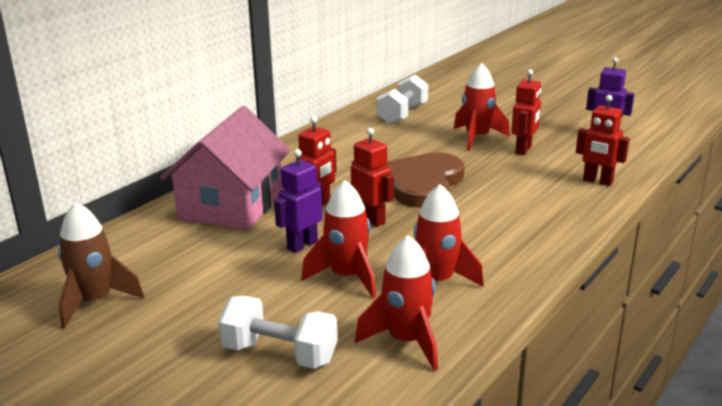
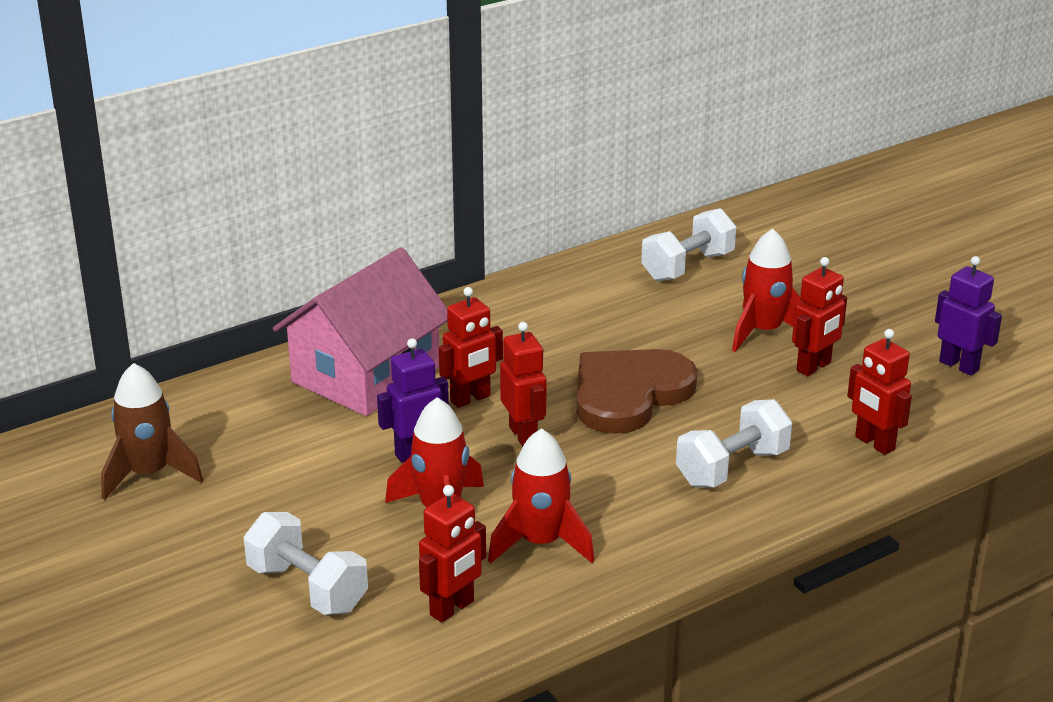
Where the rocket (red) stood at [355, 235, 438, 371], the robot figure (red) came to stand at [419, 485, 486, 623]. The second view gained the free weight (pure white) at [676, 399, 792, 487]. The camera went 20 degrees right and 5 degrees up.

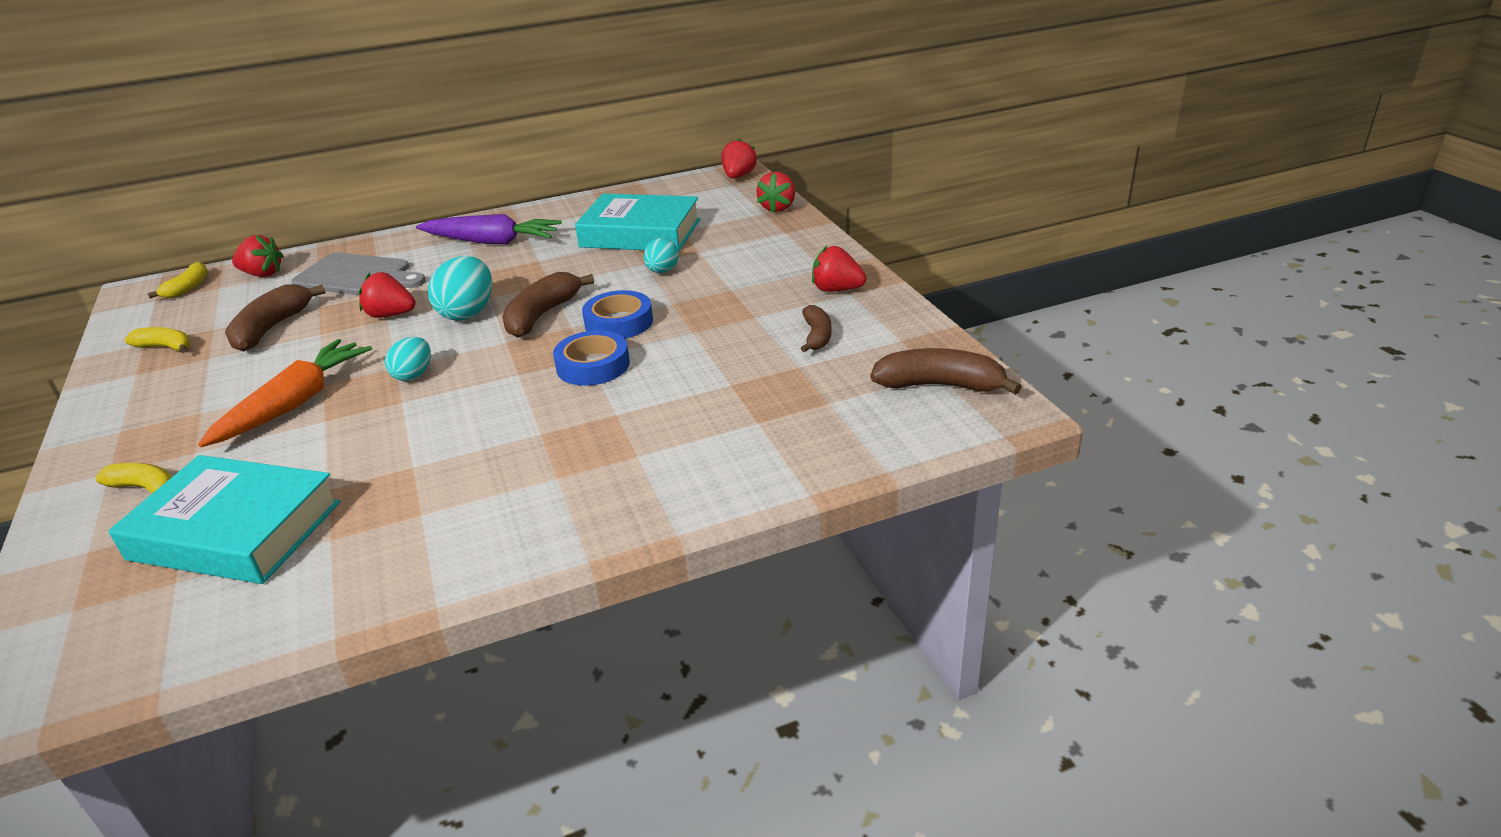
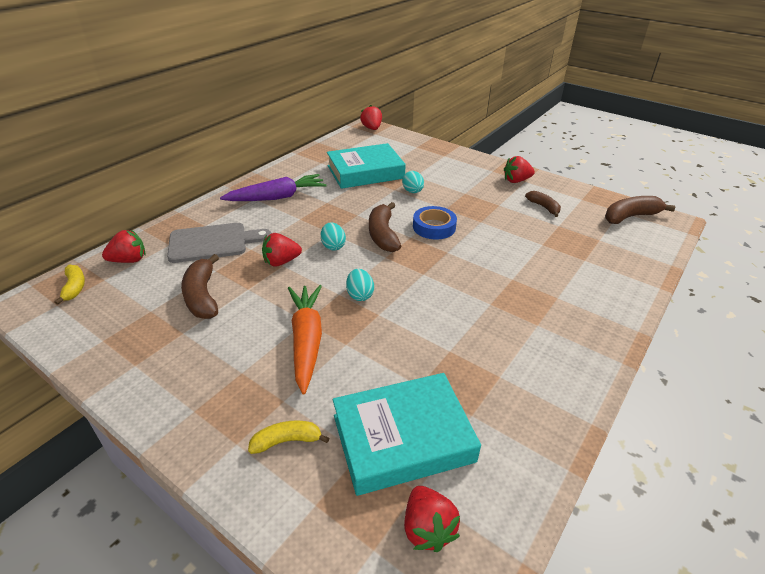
The toy strawberry (red) ended up elsewhere, having gone from [756, 172, 795, 213] to [404, 486, 460, 552]. The size of the egg shape (turquoise) at [428, 256, 492, 321] changed by a factor of 0.62. The second view lost the banana fruit (bright yellow) at [125, 327, 190, 353]. The second view lost the roll of tape (blue) at [553, 330, 630, 386]. The camera went 35 degrees left and 5 degrees up.

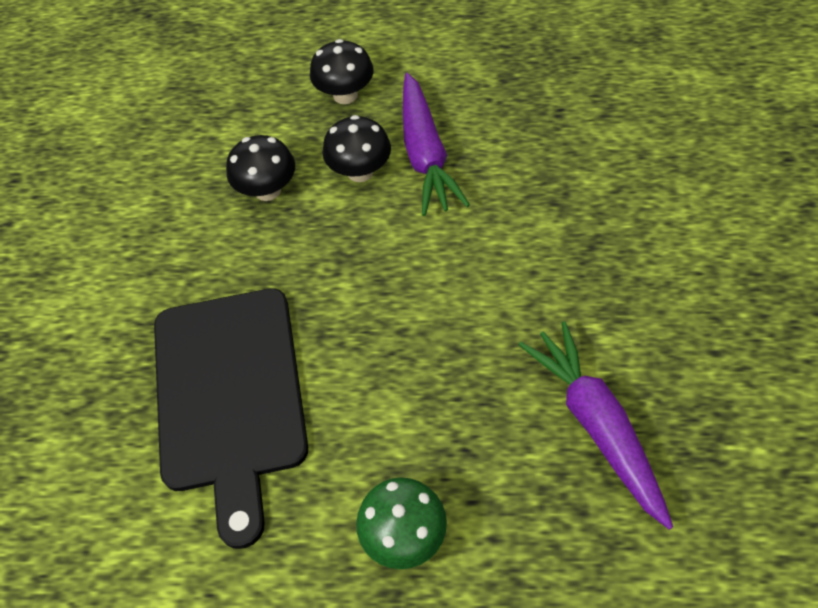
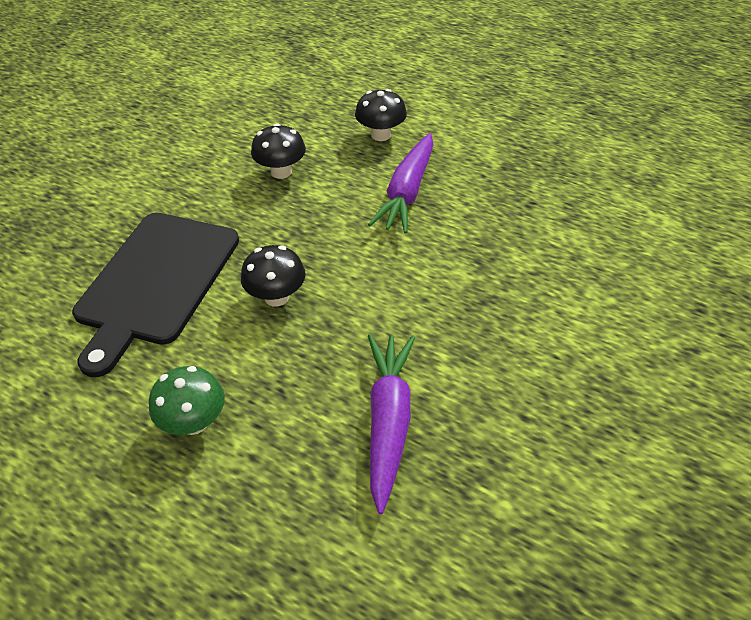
The mushroom (jet-black) ended up elsewhere, having gone from [322, 115, 391, 182] to [241, 245, 306, 307]. The camera went 25 degrees right and 10 degrees down.

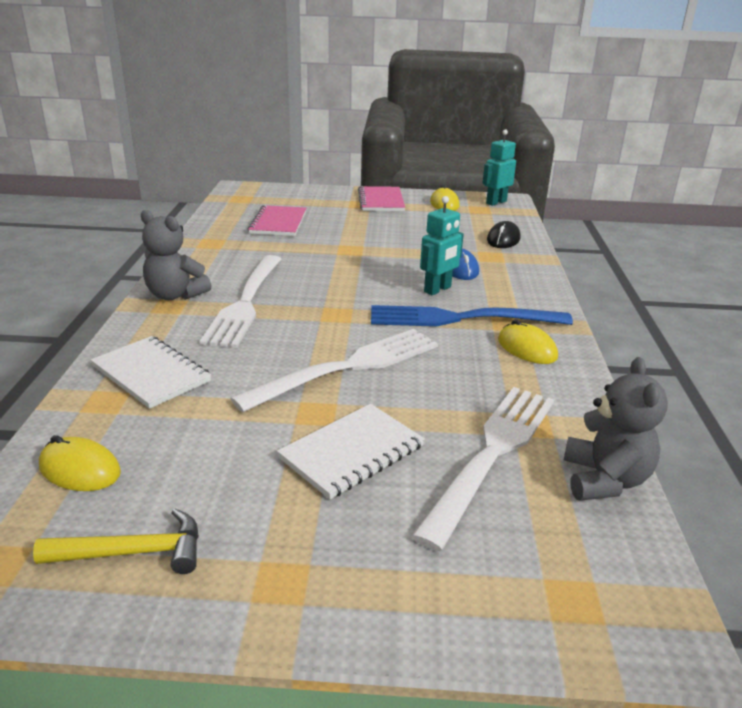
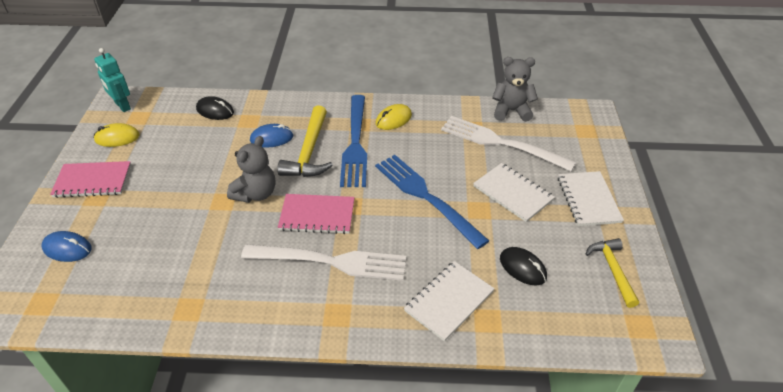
Where the robot figure (turquoise) stood at [420, 196, 464, 295], the claw hammer (bright yellow) came to stand at [277, 105, 333, 177]. The exercise book (pink) ended up elsewhere, having gone from [248, 205, 306, 236] to [278, 194, 355, 234]. The teddy bear (gray) ended up elsewhere, having gone from [141, 210, 212, 300] to [227, 136, 275, 203]. What was the fork (pure white) at [231, 329, 438, 412] turned into the fork (blue) at [375, 155, 489, 249]. The second view lost the PC mouse (bright yellow) at [39, 435, 121, 491]. The second view gained the exercise book (pure white) at [558, 171, 624, 226]. The second view gained the PC mouse (blue) at [41, 231, 92, 262]. The second view gained the PC mouse (jet-black) at [500, 247, 547, 285]. The camera went 90 degrees left and 15 degrees up.

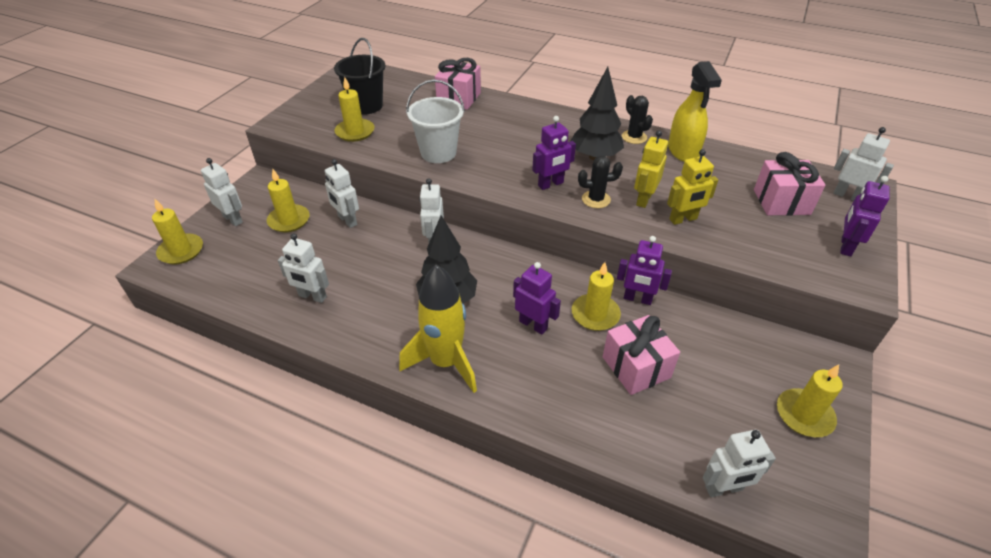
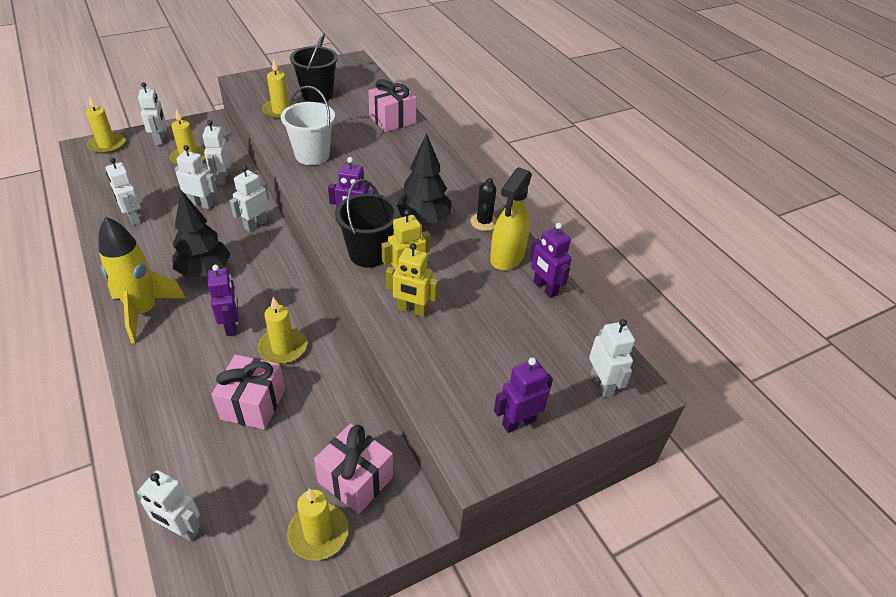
The gift (pink) ended up elsewhere, having gone from [754, 152, 826, 216] to [314, 423, 393, 514]. Where the cactus (jet-black) stood at [578, 156, 623, 208], the sand bucket (jet-black) came to stand at [335, 179, 399, 268]. The robot figure (purple) ended up elsewhere, having gone from [617, 236, 672, 305] to [530, 223, 572, 298]. The second view gained the robot figure (pure white) at [174, 145, 217, 209]. The camera went 35 degrees right and 0 degrees up.

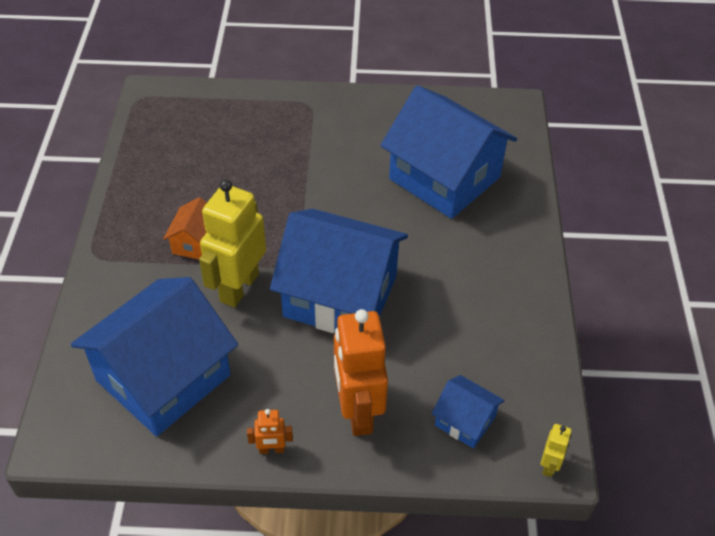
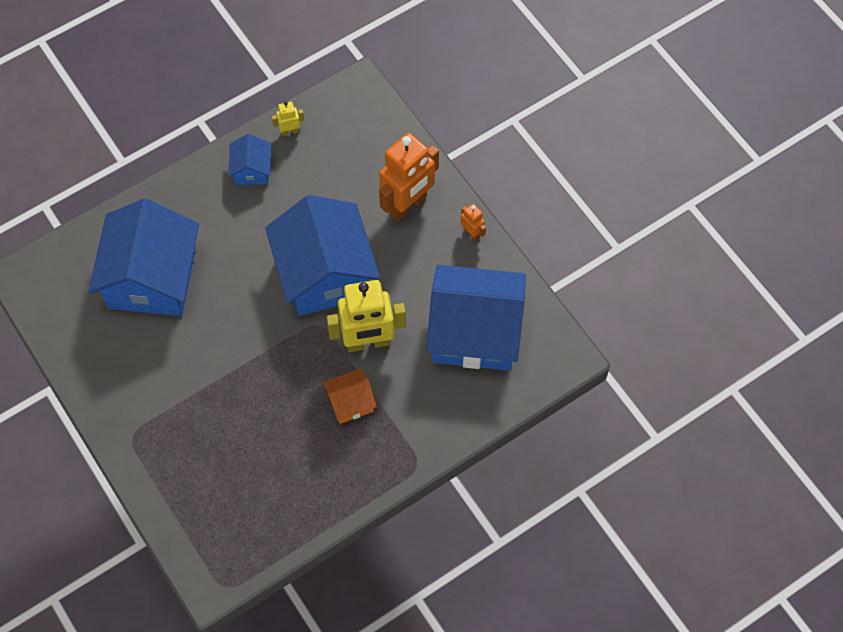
The toy house (blue) ended up elsewhere, having gone from [431, 375, 505, 448] to [228, 134, 271, 185]. The robot figure (bright yellow) ended up elsewhere, having gone from [541, 424, 571, 477] to [272, 101, 304, 136]. The camera went 125 degrees left and 15 degrees up.

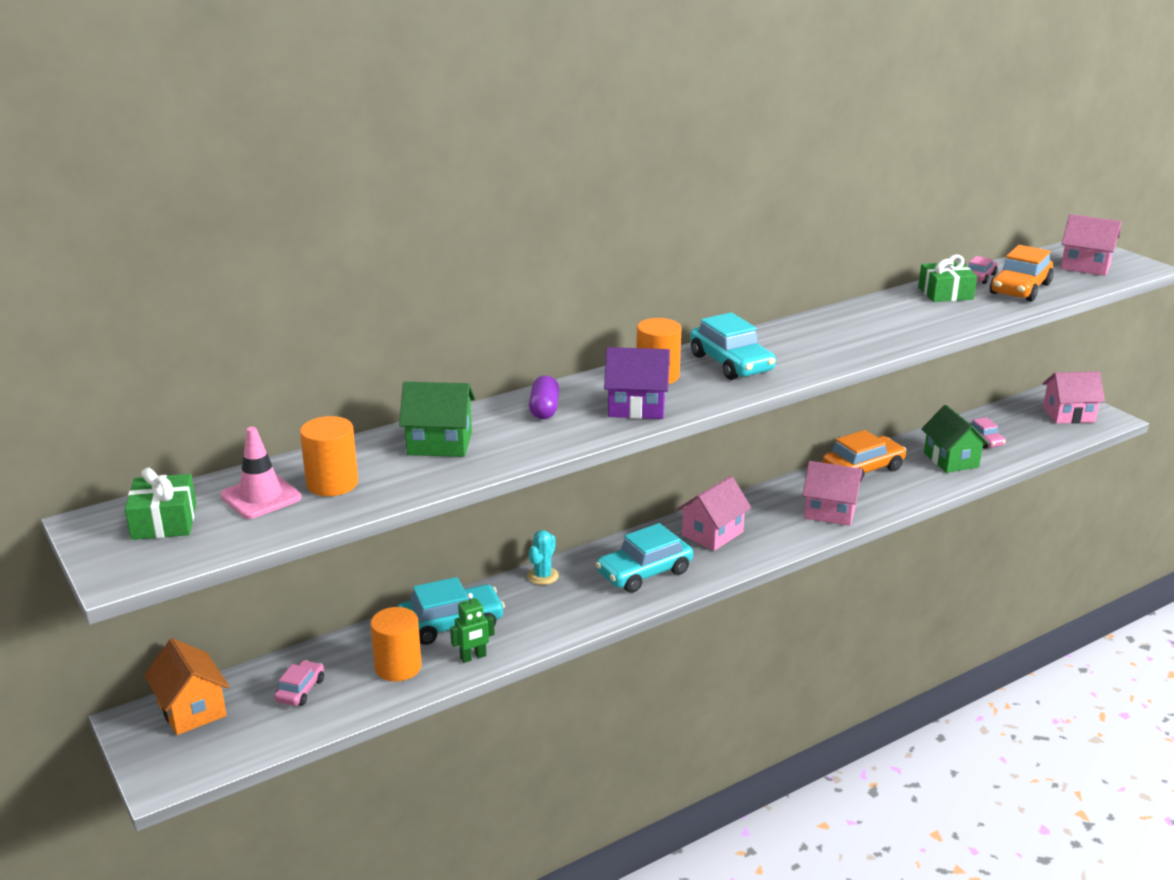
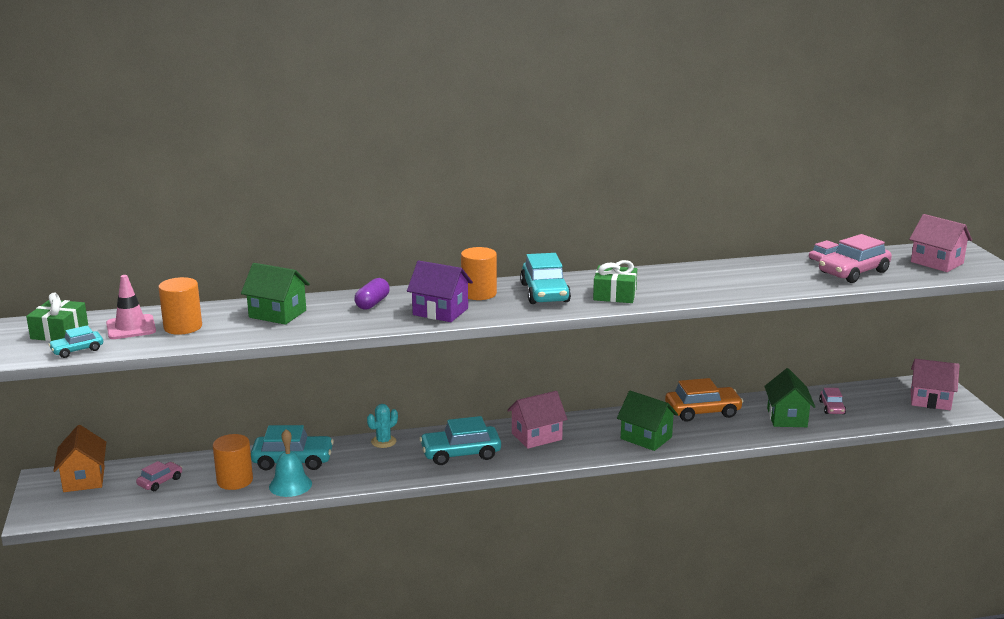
What was the automobile (bright orange) at [990, 245, 1054, 302] turned into the automobile (pink) at [819, 234, 892, 283]. The gift (leaf-green) ended up elsewhere, having gone from [918, 255, 977, 302] to [593, 260, 637, 303]. What was the toy house (pink) at [802, 461, 862, 526] turned into the toy house (leaf-green) at [617, 391, 678, 451]. Where the robot figure (leaf-green) stood at [450, 593, 495, 663], the school bell (turquoise) came to stand at [269, 429, 312, 497]. The second view gained the automobile (turquoise) at [48, 325, 103, 358]. The camera went 20 degrees right and 5 degrees down.

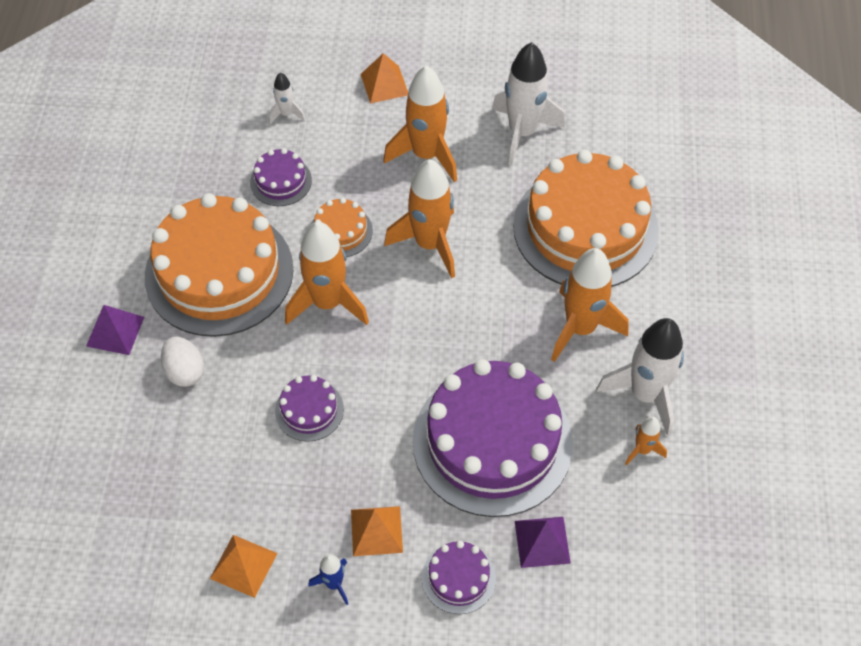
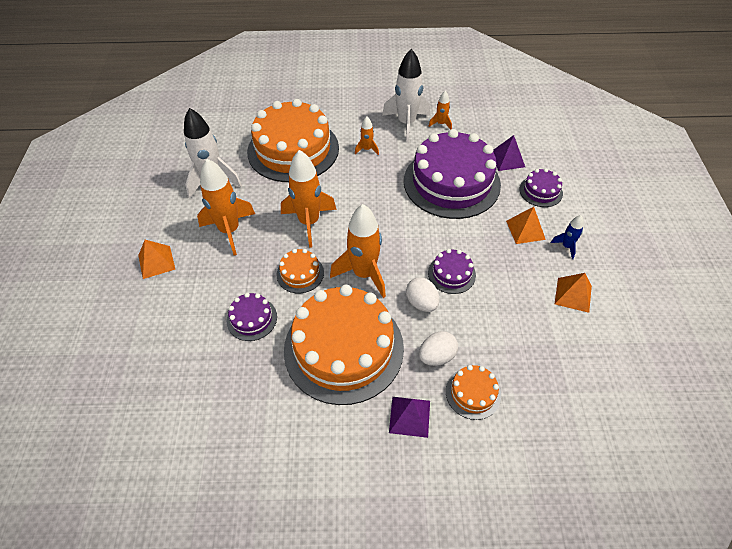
The second view lost the rocket (pure white) at [269, 72, 305, 124]. The size of the rocket (bright orange) at [551, 248, 628, 362] changed by a factor of 0.48. The second view gained the egg shape (pure white) at [406, 277, 440, 312]. The second view gained the gateau (bright orange) at [446, 365, 501, 420]. The camera went 95 degrees left and 5 degrees down.

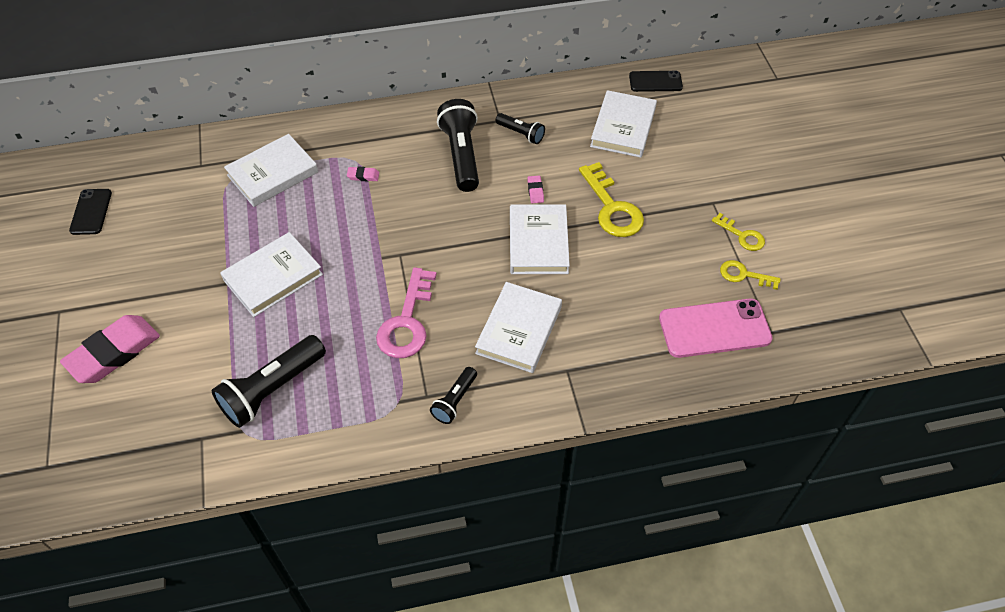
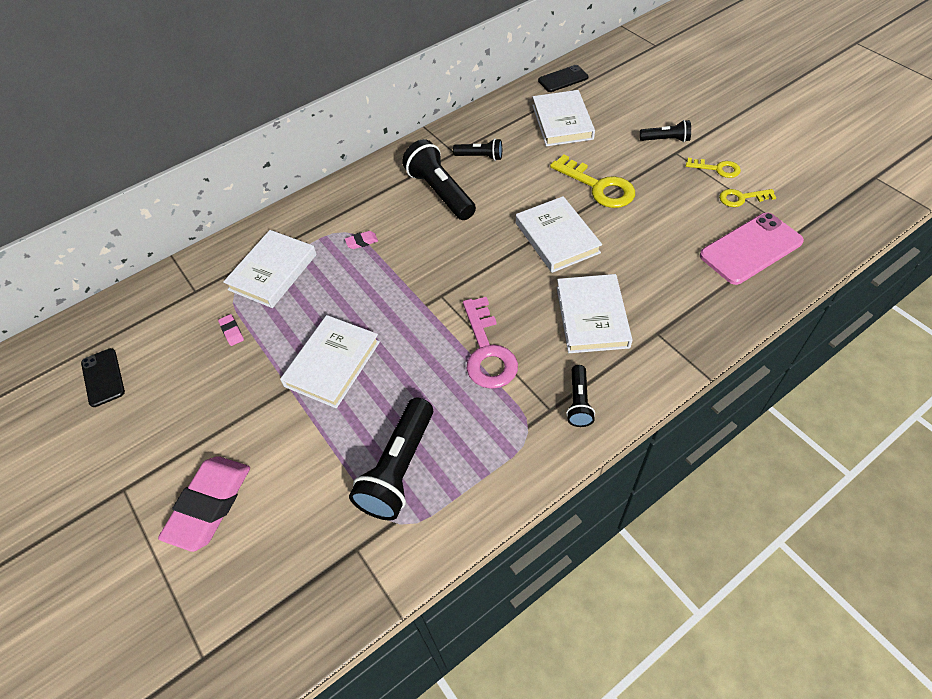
The pencil eraser (pink) ended up elsewhere, having gone from [527, 176, 544, 203] to [218, 314, 244, 346]. The second view gained the pocket torch (jet-black) at [640, 120, 691, 142]. The camera went 20 degrees left and 0 degrees up.

